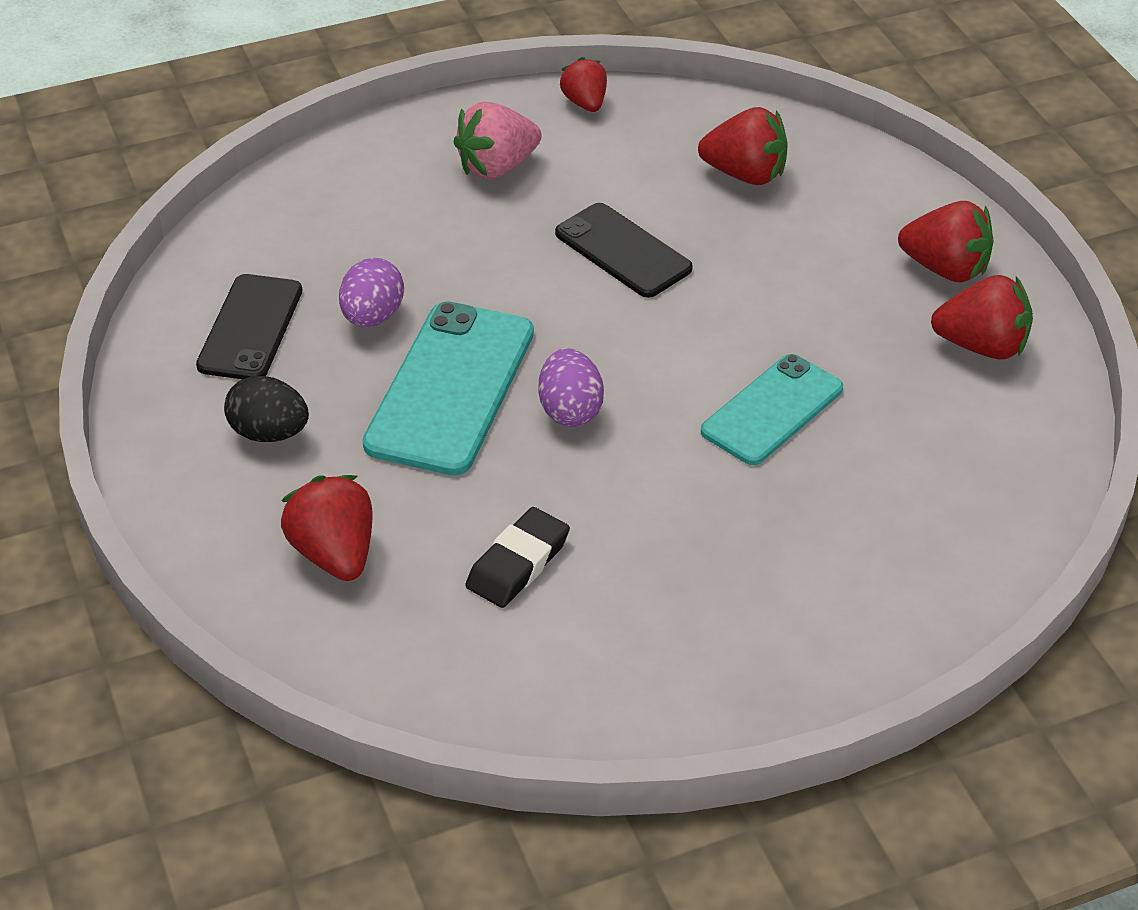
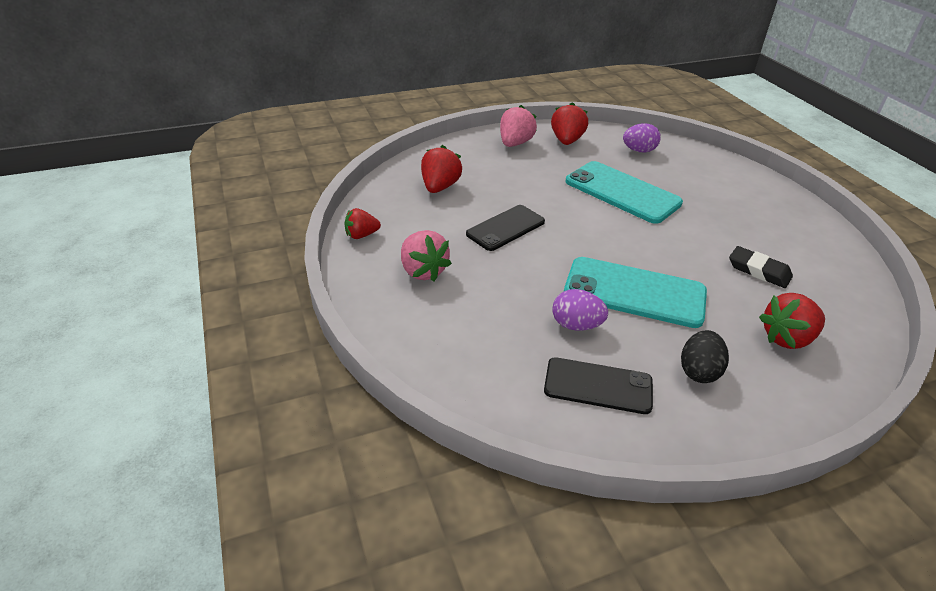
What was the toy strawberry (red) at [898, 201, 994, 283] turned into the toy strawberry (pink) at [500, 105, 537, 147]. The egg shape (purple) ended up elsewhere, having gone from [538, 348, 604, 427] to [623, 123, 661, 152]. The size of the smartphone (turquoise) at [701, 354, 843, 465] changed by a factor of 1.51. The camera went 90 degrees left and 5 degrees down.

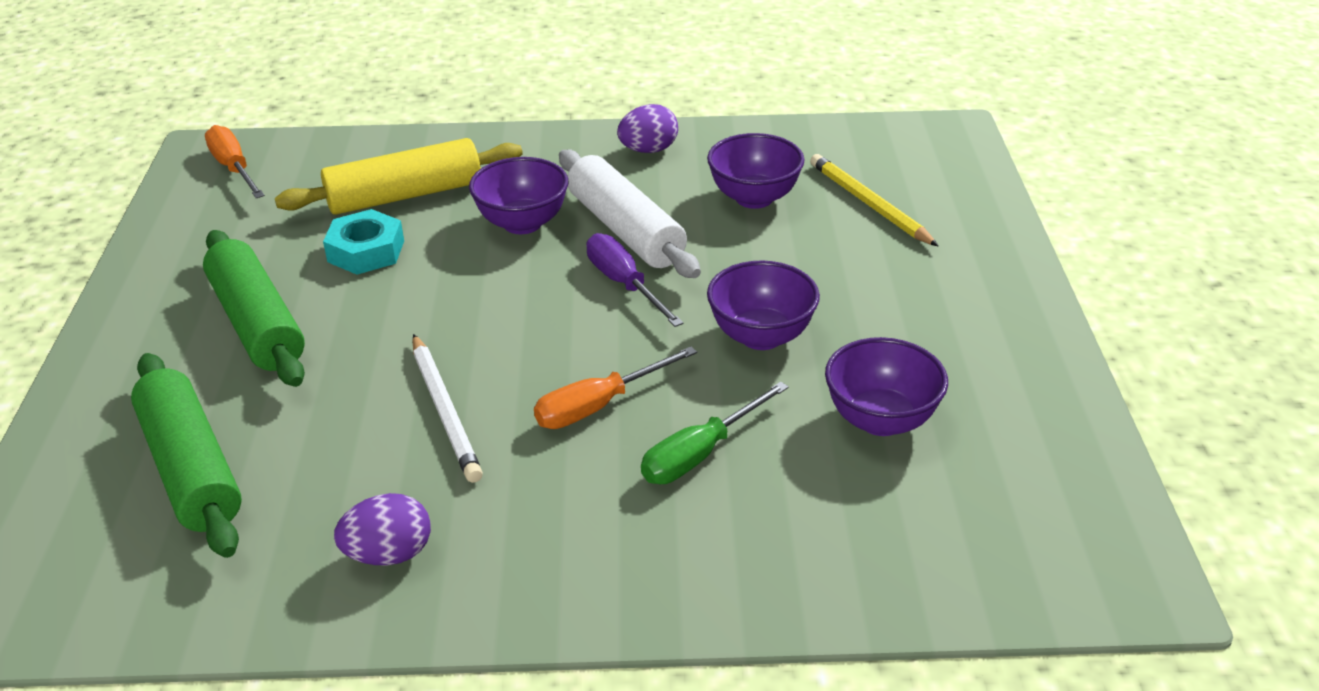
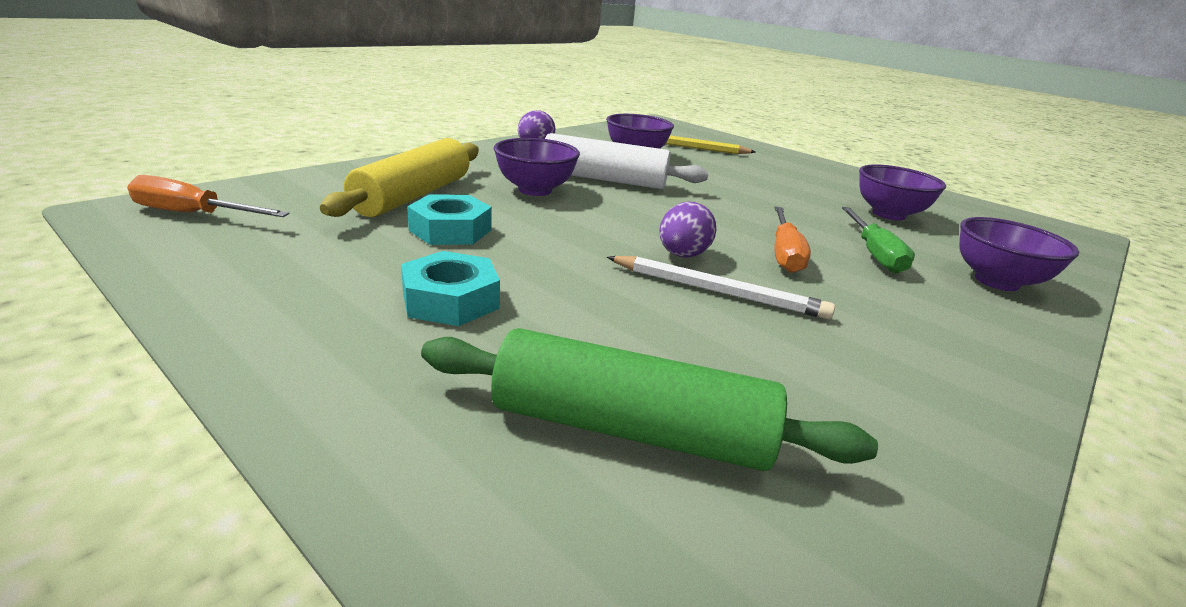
Where the dough roller (leaf-green) stood at [203, 230, 305, 387], the nut (turquoise) came to stand at [401, 251, 500, 326]. The second view lost the flat screwdriver (purple) at [586, 233, 684, 327]. The deep dish (purple) ended up elsewhere, having gone from [707, 260, 820, 350] to [960, 217, 1079, 291]. The egg shape (purple) ended up elsewhere, having gone from [334, 493, 431, 565] to [659, 201, 716, 258]. The camera went 50 degrees left and 10 degrees down.

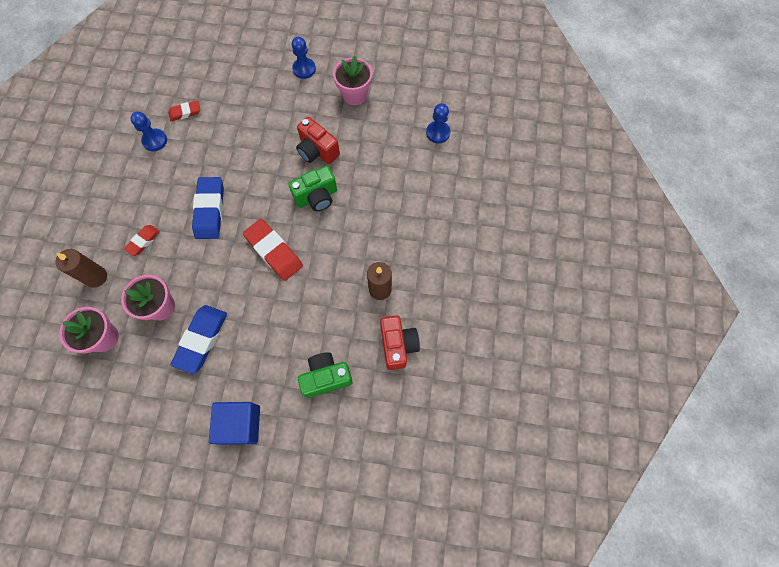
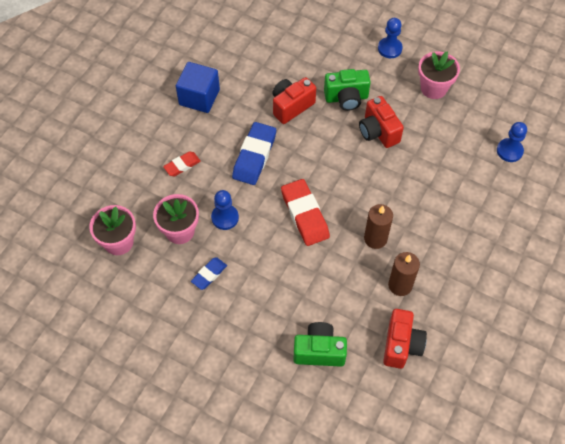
The second view lost the pencil eraser (red) at [168, 100, 200, 121]. The pawn (blue) ended up elsewhere, having gone from [131, 112, 167, 151] to [211, 190, 239, 230]. The compact camera (leaf-green) ended up elsewhere, having gone from [288, 166, 337, 211] to [324, 69, 370, 111]. The pillar candle (brown) ended up elsewhere, having gone from [55, 249, 107, 288] to [364, 204, 393, 249]. The size of the pencil eraser (blue) at [170, 305, 227, 374] changed by a factor of 0.55. The block (blue) ended up elsewhere, having gone from [209, 402, 260, 445] to [176, 62, 220, 113]. The second view gained the compact camera (red) at [272, 77, 316, 124]. The camera went 20 degrees right and 10 degrees down.

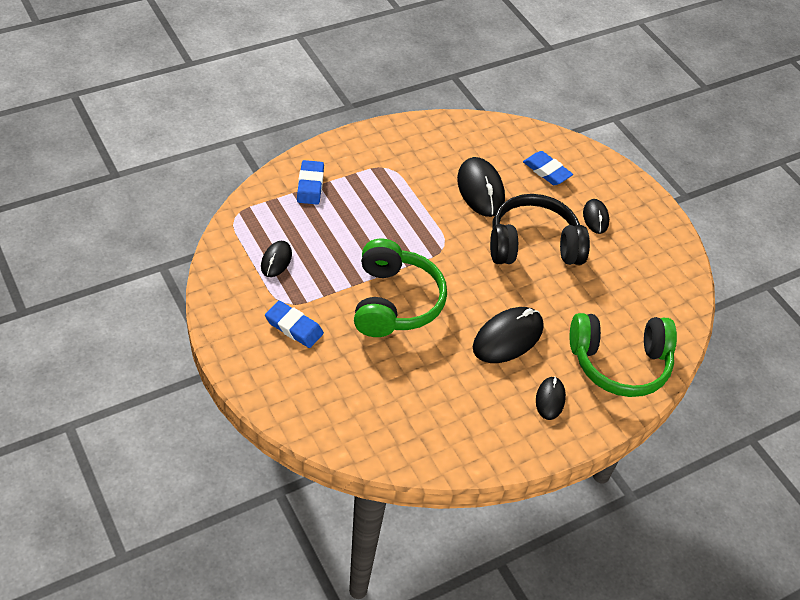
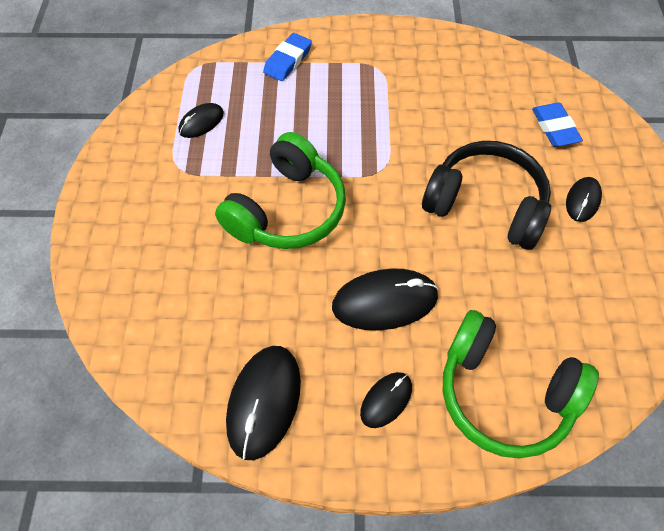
The PC mouse (jet-black) ended up elsewhere, having gone from [457, 157, 505, 217] to [226, 346, 301, 460]. The second view lost the pencil eraser (blue) at [265, 301, 324, 348]. The camera went 35 degrees right and 10 degrees up.

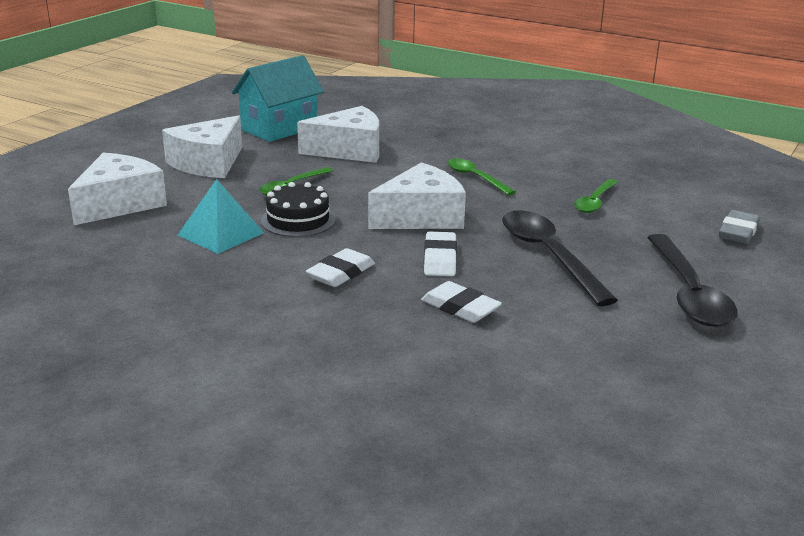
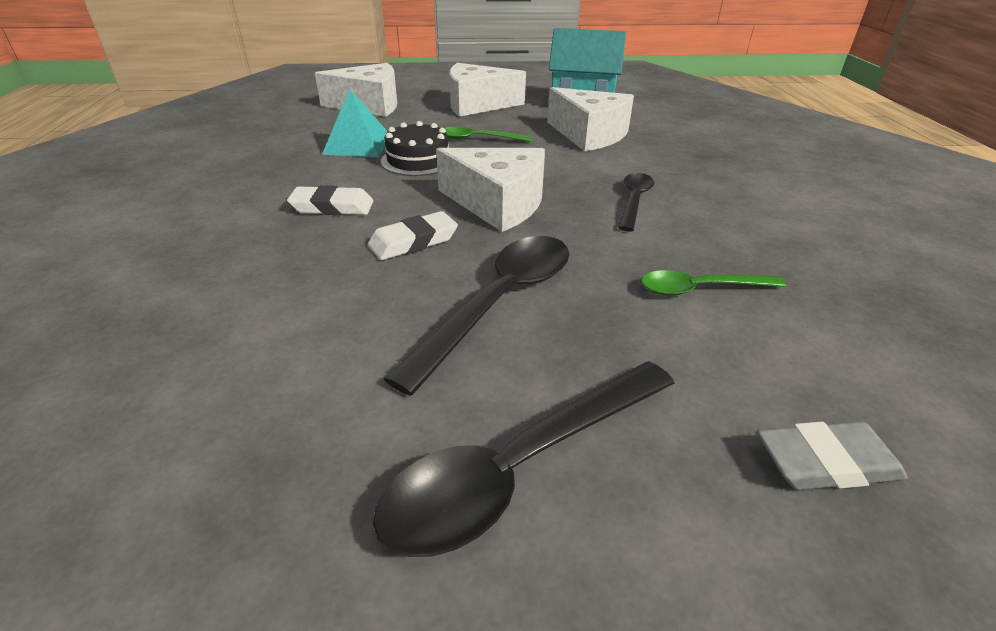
What was the teaspoon (leaf-green) at [447, 159, 516, 195] turned into the teaspoon (jet-black) at [618, 173, 654, 232]. The second view lost the pencil eraser (pure white) at [421, 281, 502, 323]. The camera went 55 degrees right and 10 degrees up.

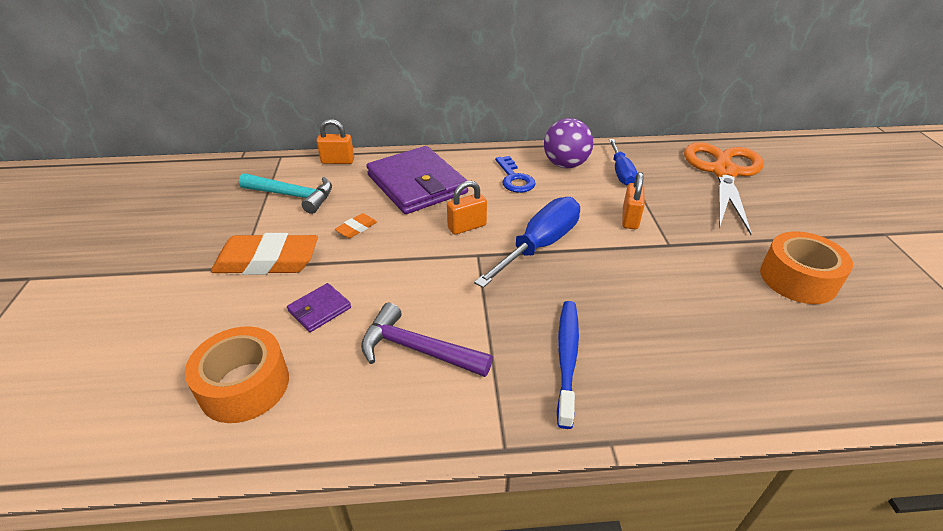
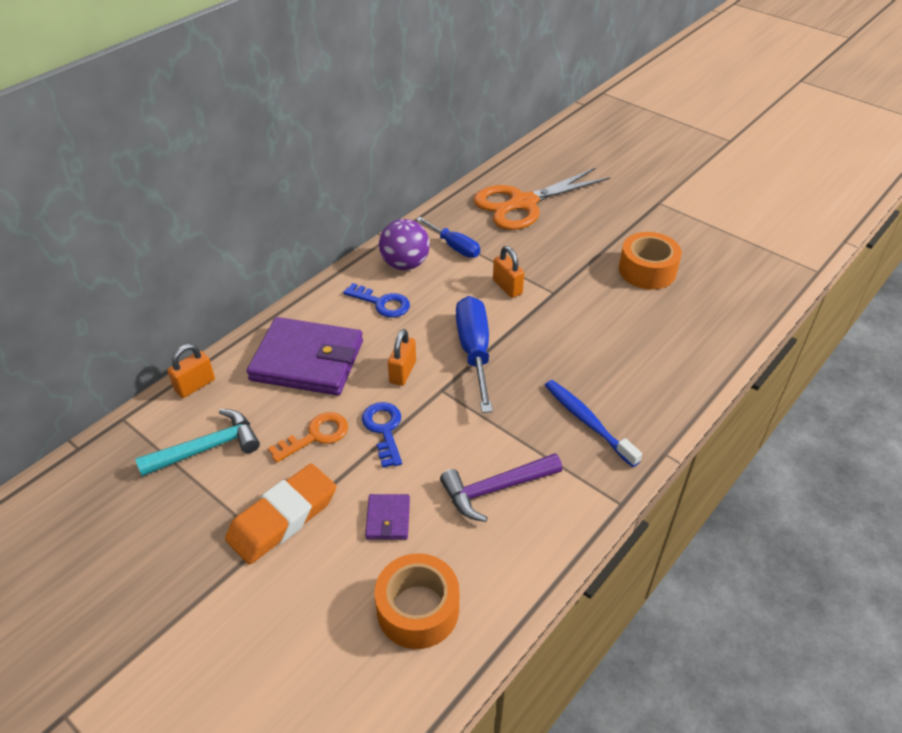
The shears (bright orange) at [684, 142, 764, 235] ended up facing another way, 90 degrees counterclockwise from before. Where the pencil eraser (bright orange) stood at [335, 213, 377, 238], the latchkey (bright orange) came to stand at [268, 412, 348, 463]. The second view gained the latchkey (blue) at [362, 402, 402, 468]. The camera went 45 degrees left and 5 degrees up.

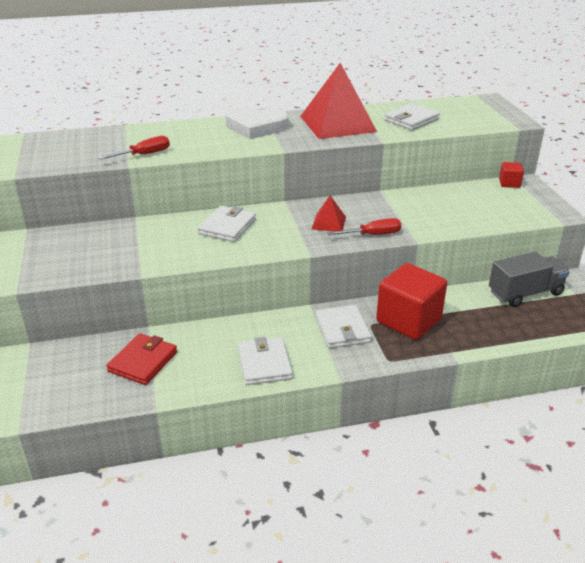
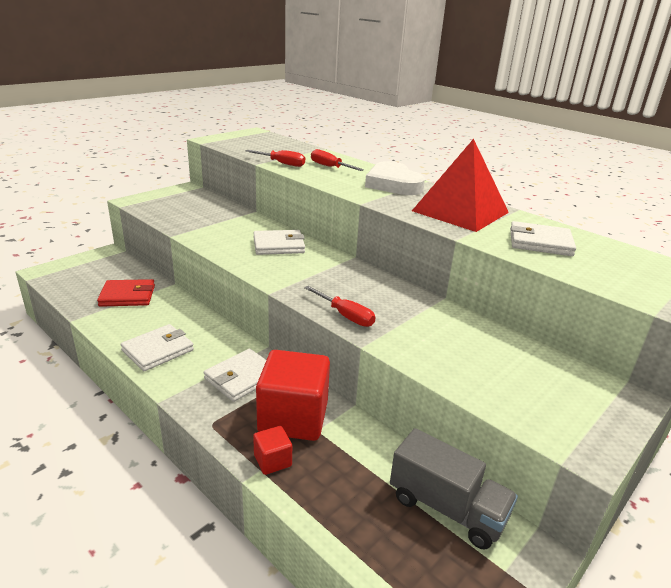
The block (red) ended up elsewhere, having gone from [499, 162, 524, 188] to [253, 426, 292, 475]. The second view lost the solid pyramid (red) at [312, 196, 346, 232]. The second view gained the flat screwdriver (red) at [311, 149, 364, 171]. The camera went 55 degrees right and 5 degrees down.

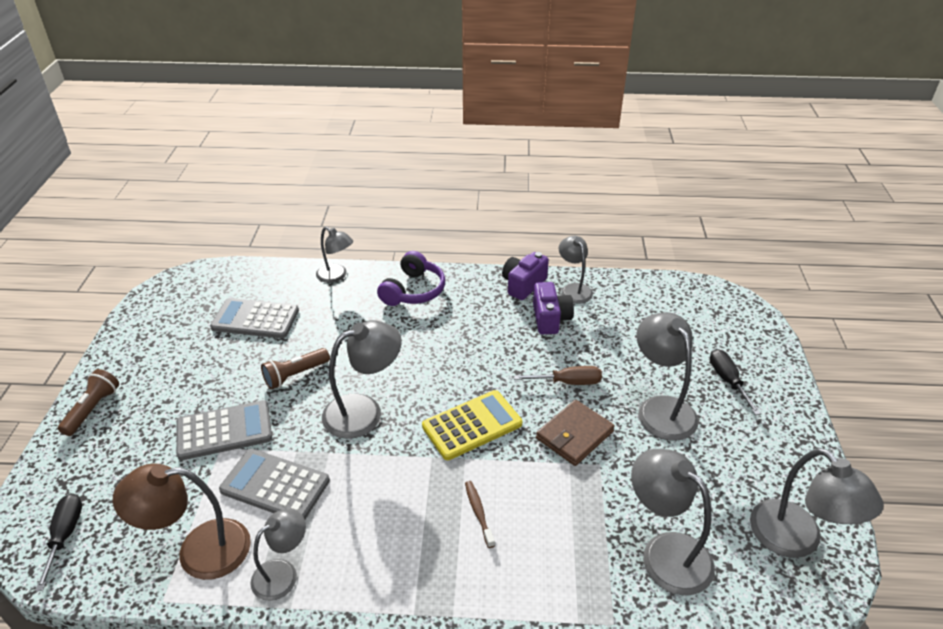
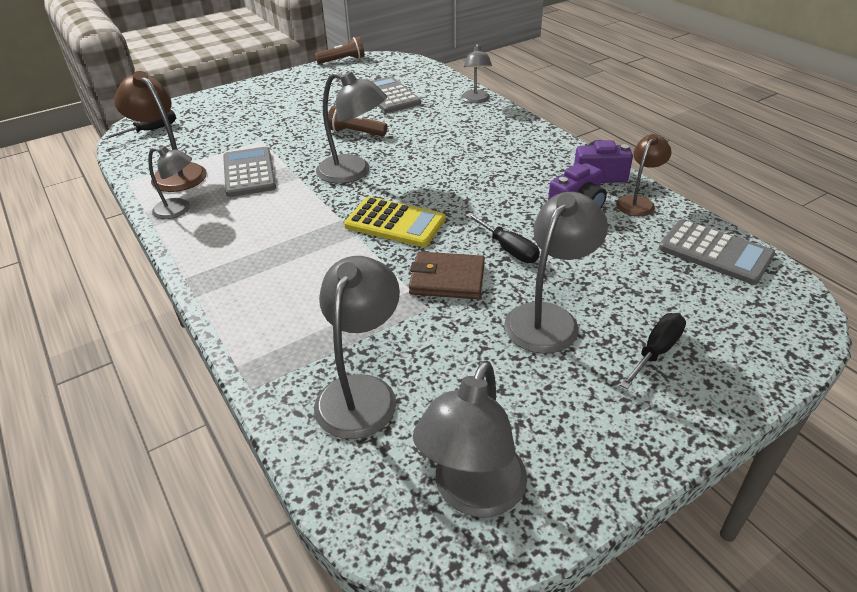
What was the reading lamp (gray) at [559, 236, 593, 303] turned into the reading lamp (brown) at [616, 134, 671, 216]. The second view lost the over-ear headphones (purple) at [377, 251, 445, 306]. What was the flat screwdriver (brown) at [514, 366, 602, 385] turned into the flat screwdriver (jet-black) at [466, 213, 540, 263]. The pocket torch (brown) ended up elsewhere, having gone from [58, 369, 119, 436] to [315, 37, 365, 64]. The pocket calculator (gray) ended up elsewhere, having gone from [176, 400, 272, 460] to [659, 219, 775, 285]. The second view lost the tooth brush (brown) at [465, 481, 495, 548]. The camera went 55 degrees right and 0 degrees up.

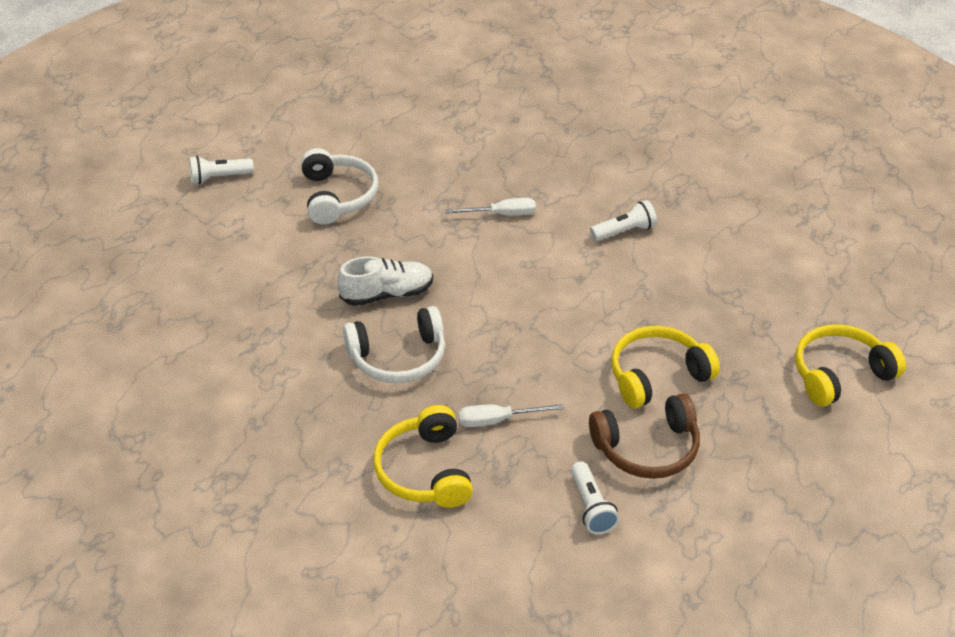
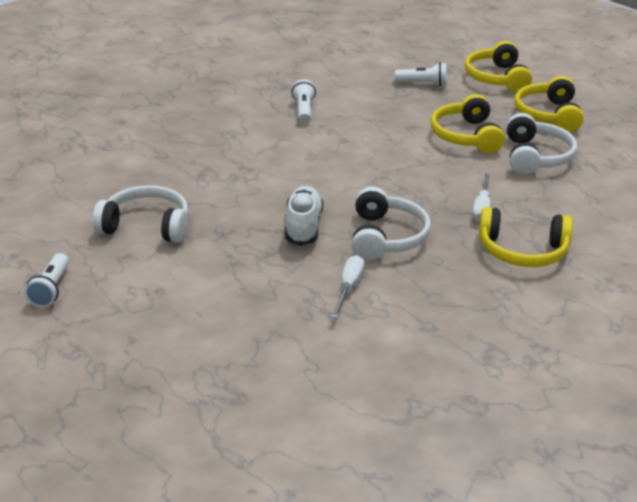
The flat screwdriver (pure white) ended up elsewhere, having gone from [445, 198, 536, 216] to [331, 255, 364, 318]. What was the over-ear headphones (brown) at [589, 393, 700, 479] turned into the over-ear headphones (pure white) at [506, 113, 577, 175]. The pocket torch (pure white) ended up elsewhere, having gone from [571, 461, 619, 535] to [395, 62, 447, 86]. The second view gained the over-ear headphones (bright yellow) at [514, 76, 584, 132]. The camera went 70 degrees left and 10 degrees down.

